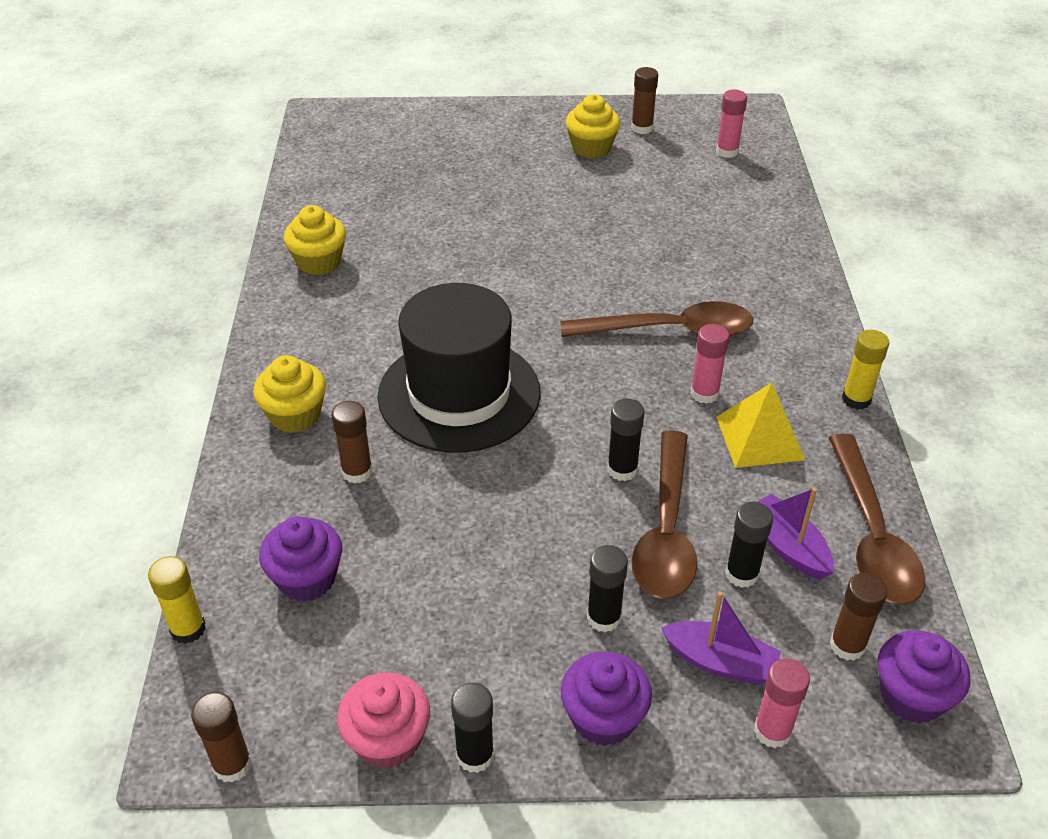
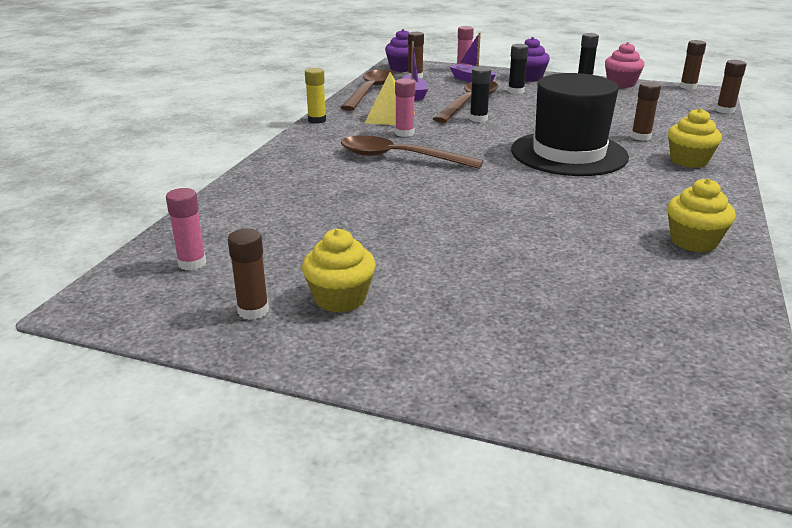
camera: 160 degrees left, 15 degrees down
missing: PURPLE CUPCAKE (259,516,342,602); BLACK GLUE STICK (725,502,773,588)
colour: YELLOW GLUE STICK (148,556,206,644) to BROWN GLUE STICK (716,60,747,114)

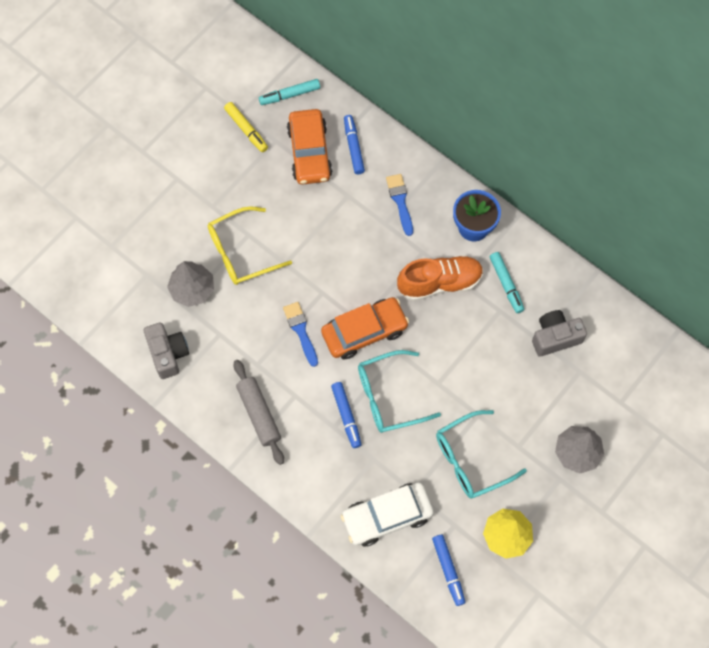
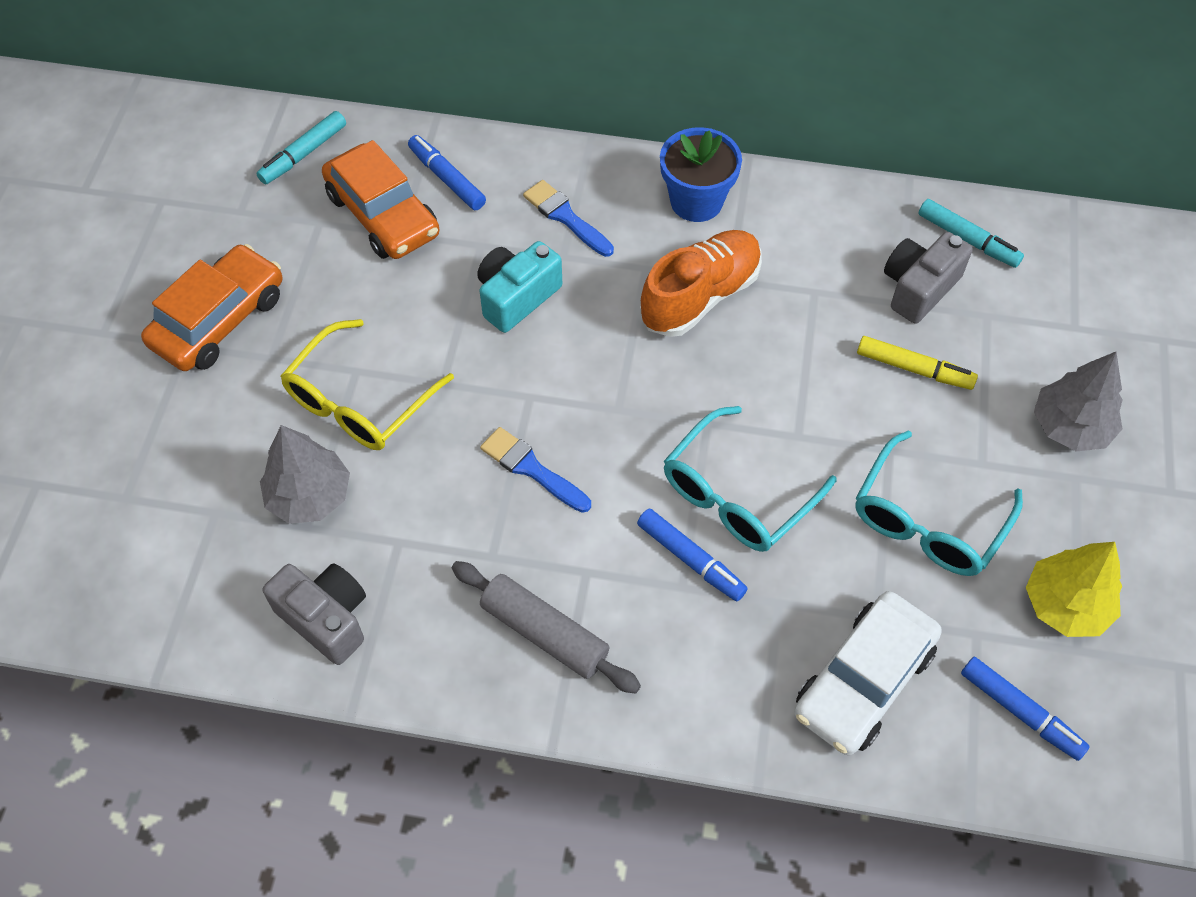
camera: 30 degrees left, 10 degrees down
appeared: TURQUOISE CAMERA (477,241,562,333)
relocated: YELLOW MARKER (224,102,268,152) to (857,336,978,390); ORANGE CAR (321,297,409,360) to (141,244,282,371); TURQUOISE MARKER (490,252,524,313) to (918,199,1024,268)

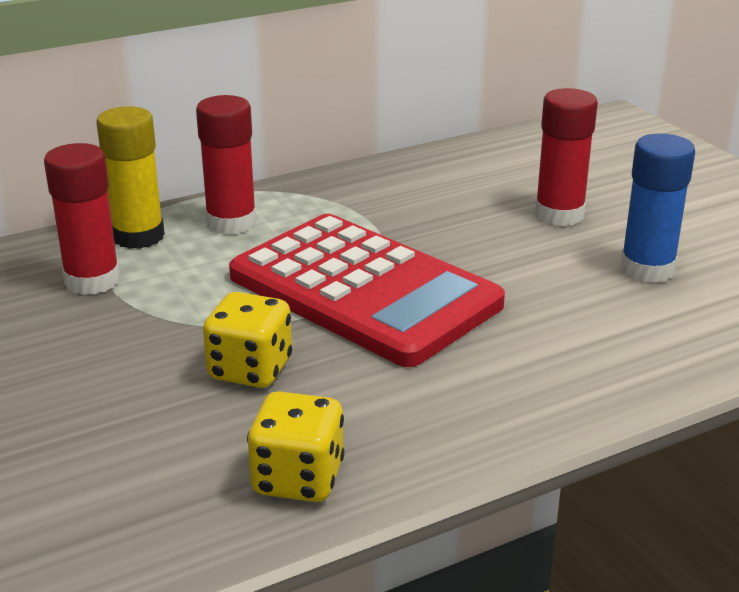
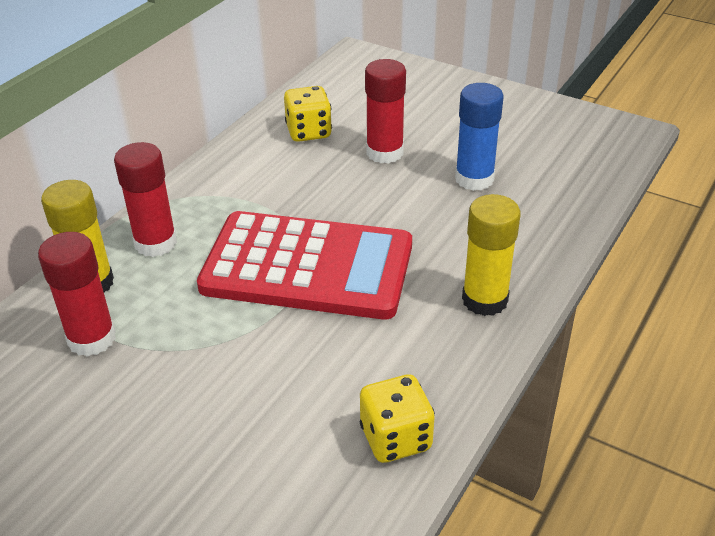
camera: 30 degrees left, 10 degrees up
appeared: YELLOW GLUE STICK (462,194,520,316)
relocated: YELLOW DICE (203,292,292,388) to (284,86,332,142)

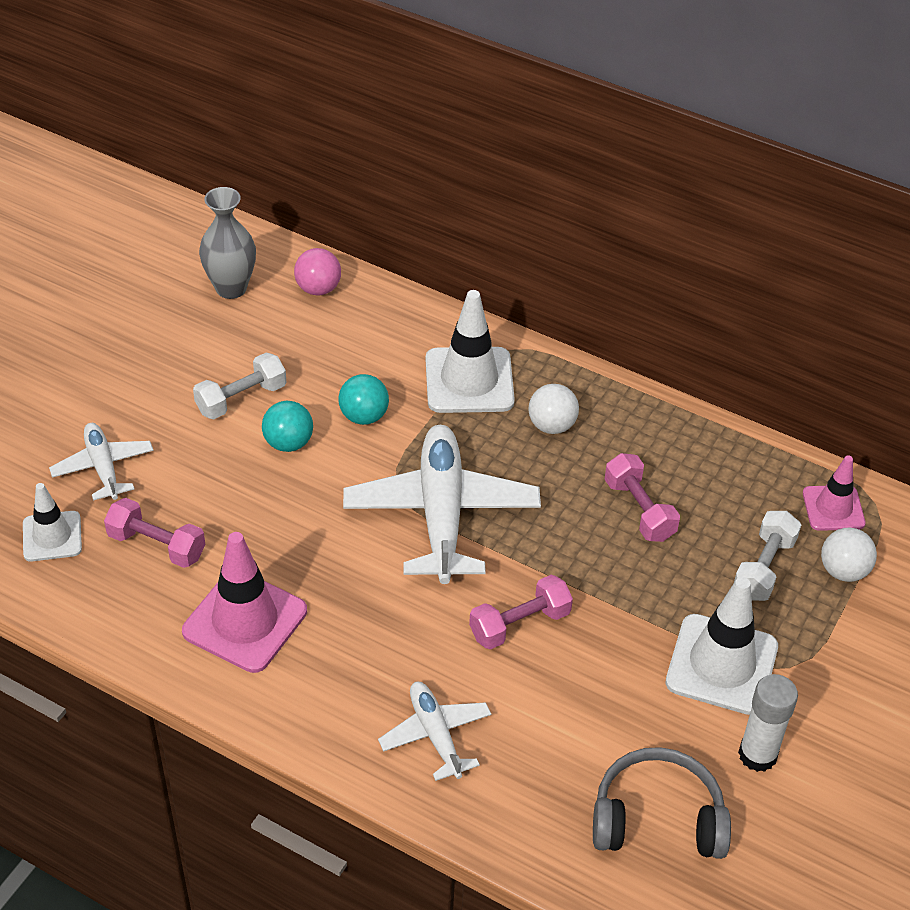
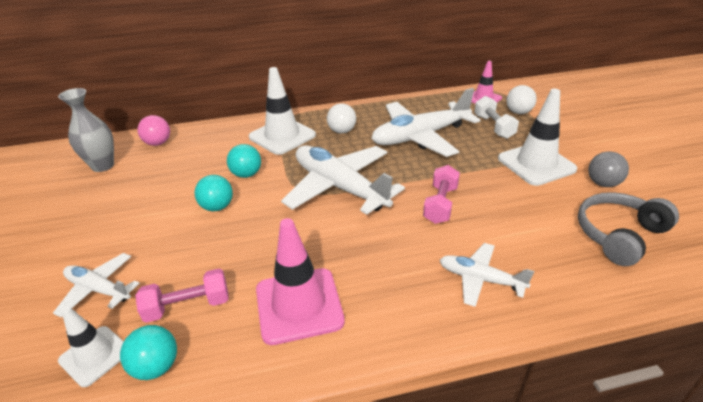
camera: 40 degrees left, 10 degrees down
missing: WHITE DUMBBELL (193,353,286,419)
appeared: TURQUOISE BALL (120,325,177,380)
exchanged: PINK DUMBBELL (605,453,680,542) to WHITE PLANE (371,88,481,157); WHITE GLUE STICK (738,674,798,772) to GREY BALL (588,151,629,187)

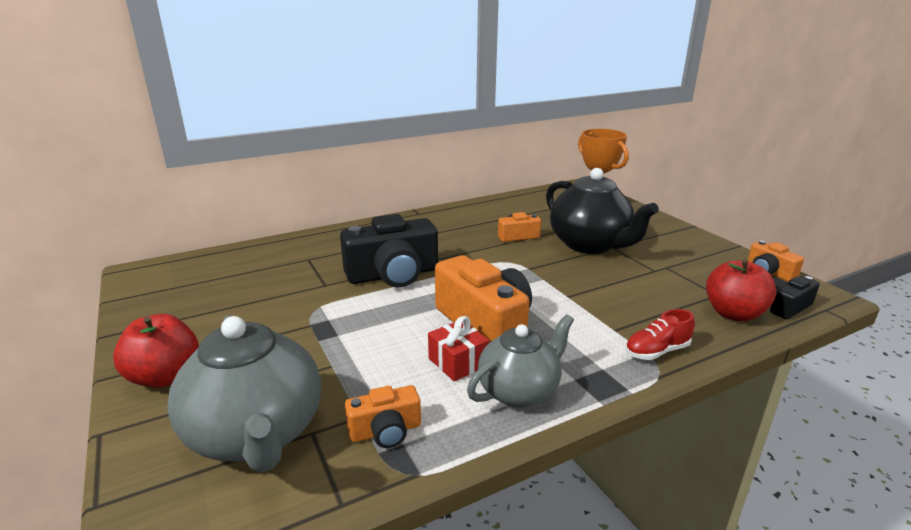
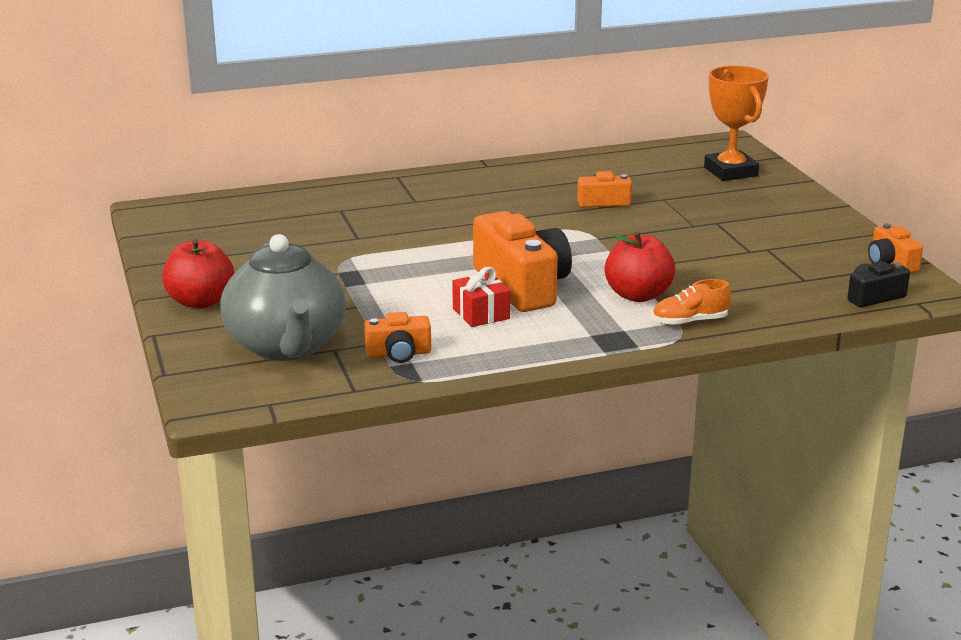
camera: 10 degrees right, 0 degrees up
missing: BLACK CAMERA (340,214,438,288); GREY TEAPOT (467,314,574,408); BLACK TEAPOT (546,168,659,254)
relocated: RED APPLE (706,259,777,322) to (604,232,675,302)
colour: RED SHOE (625,309,695,360) to ORANGE SHOE (652,279,732,326)

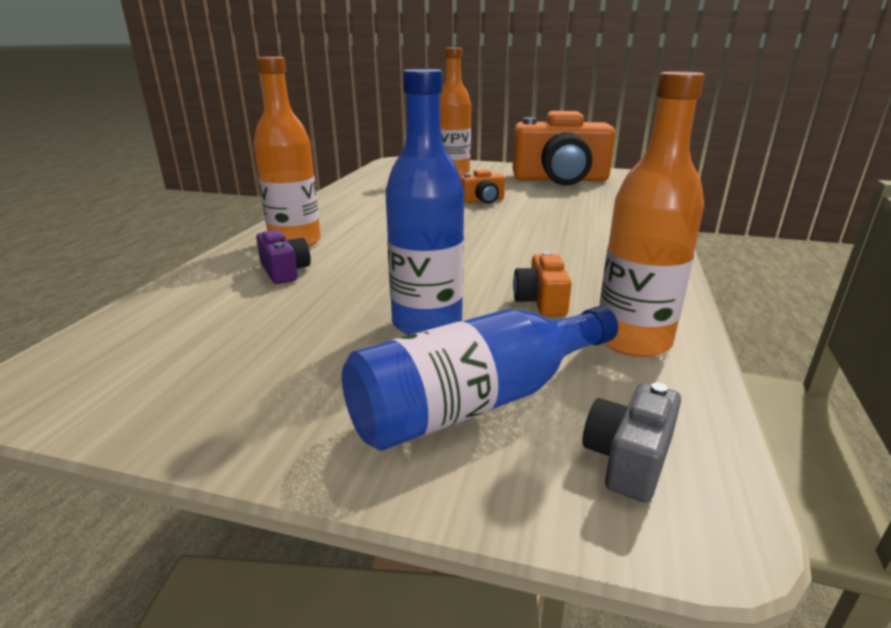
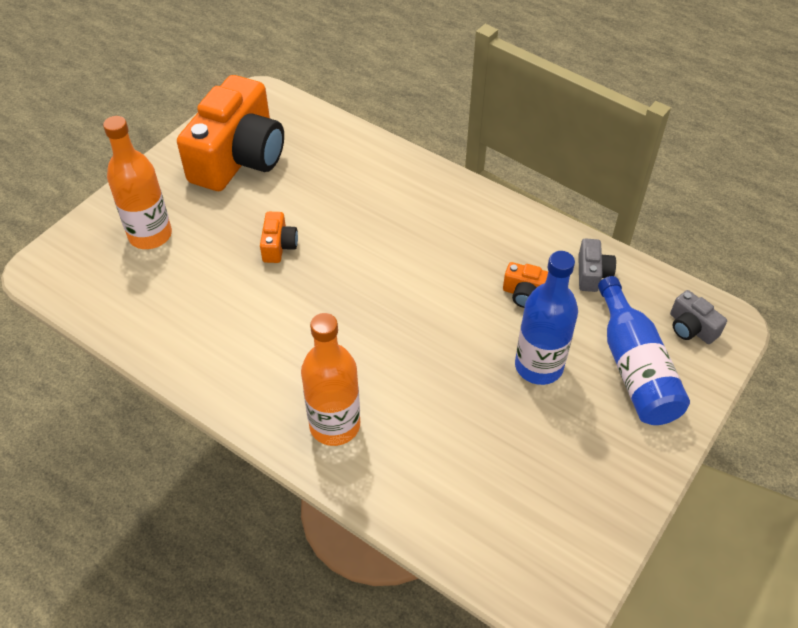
camera: 70 degrees left, 25 degrees up
missing: PURPLE CAMERA (256,230,311,284)
exchanged: ORANGE BOTTLE (599,71,705,357) to GREY CAMERA (578,238,616,292)

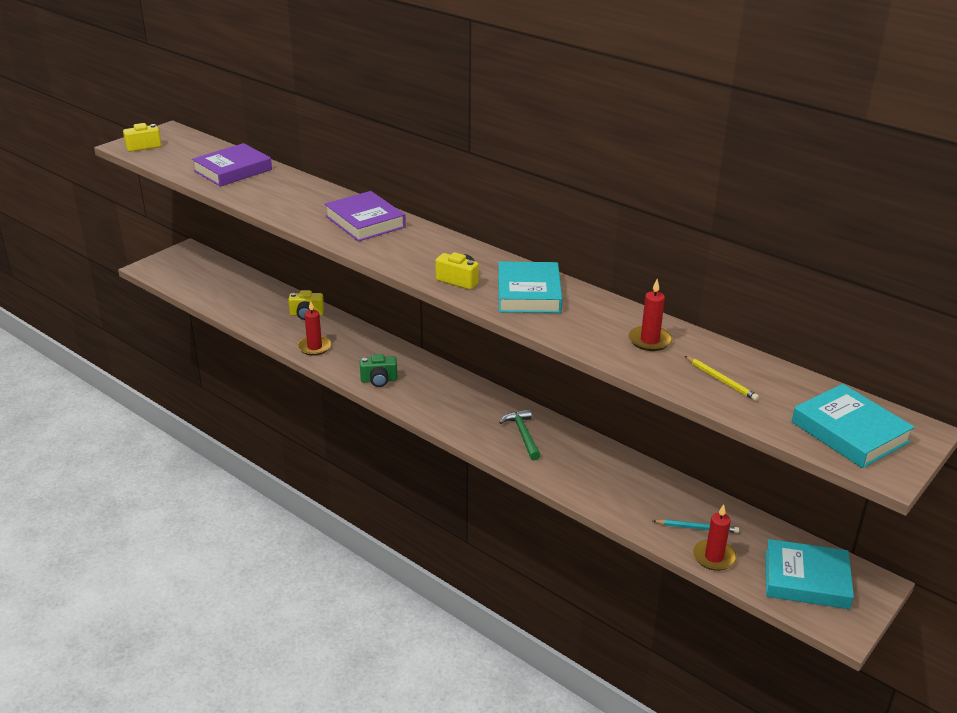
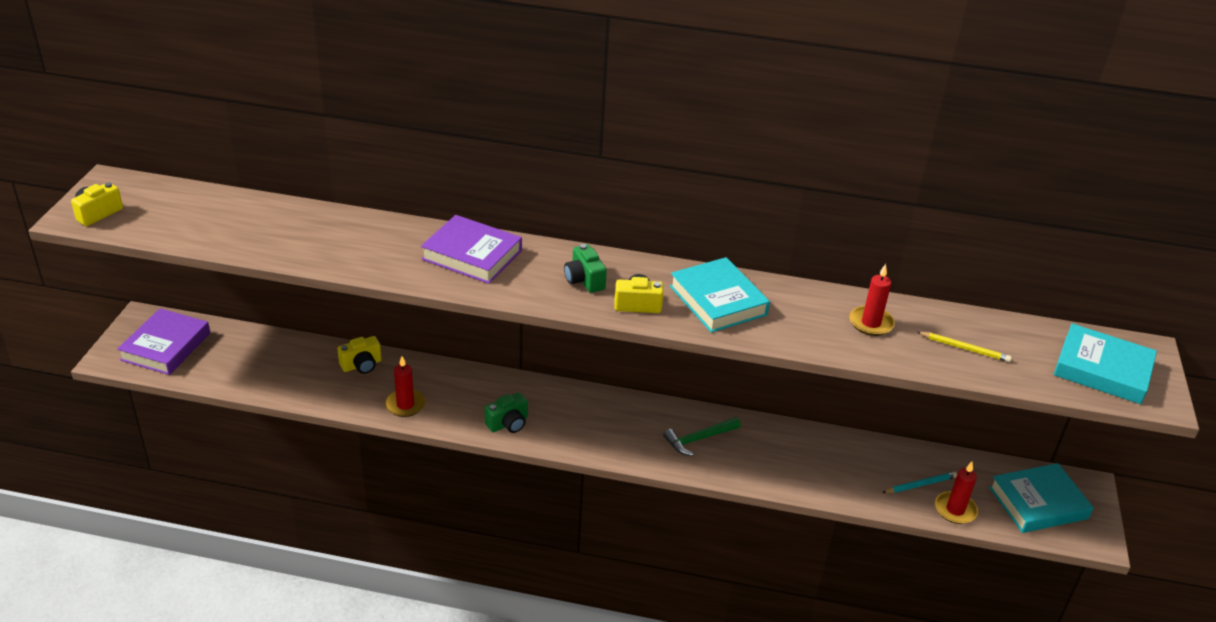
camera: 30 degrees left, 5 degrees up
appeared: GREEN CAMERA (564,244,607,293)
relocated: PURPLE BOOK (192,143,272,187) to (117,308,210,375)
spun: GREEN HAMMER (499,409,541,460) = (663,417,741,456) 75 degrees counterclockwise

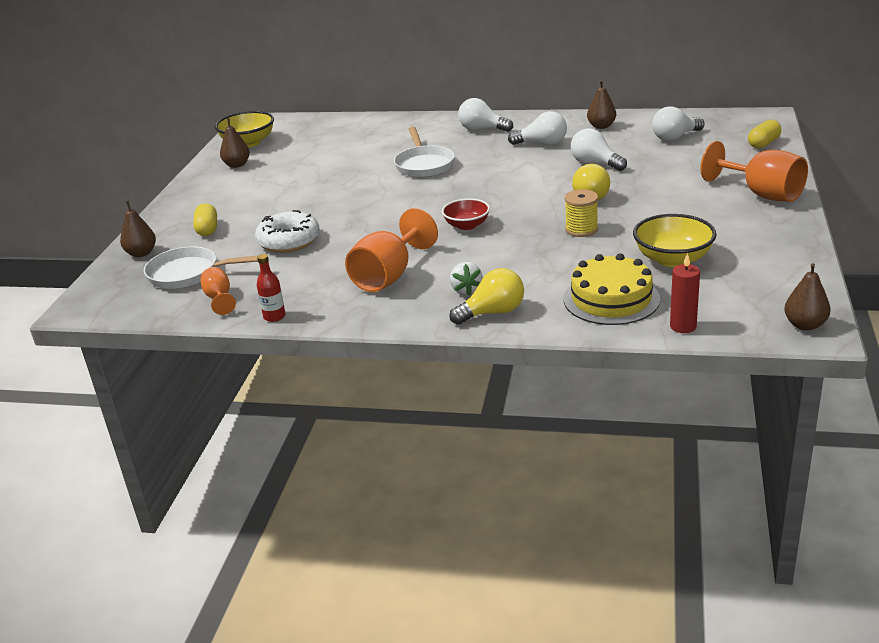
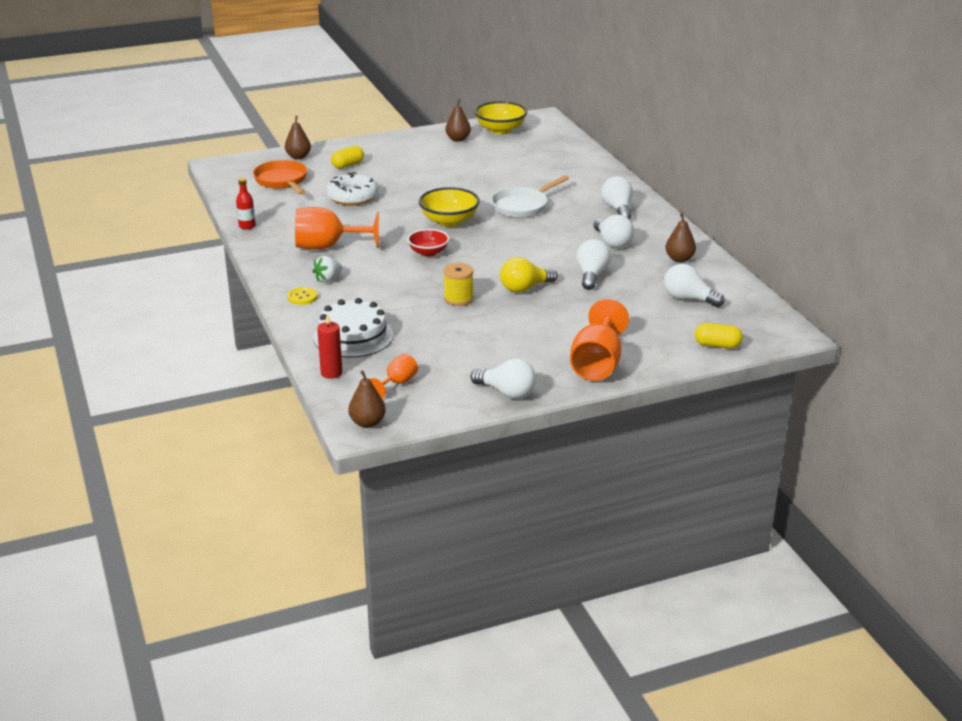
camera: 55 degrees right, 0 degrees up
appeared: WHITE LIGHT BULB (470,358,536,399)
relocated: ORANGE GOBLET (200,267,236,315) to (370,354,418,398); YELLOW BOWL (633,214,717,267) to (419,187,480,227)
exchanged: YELLOW LIGHT BULB (449,268,524,325) to YELLOW BUTTON (287,287,318,305)
colour: WHITE PAN (144,247,259,289) to ORANGE PAN (253,160,307,195); YELLOW CAKE (563,253,660,325) to WHITE CAKE (313,298,393,358)

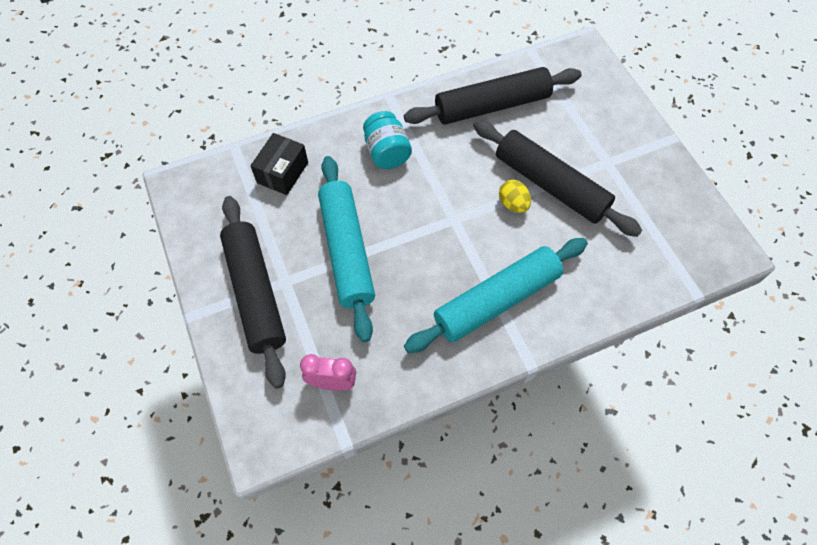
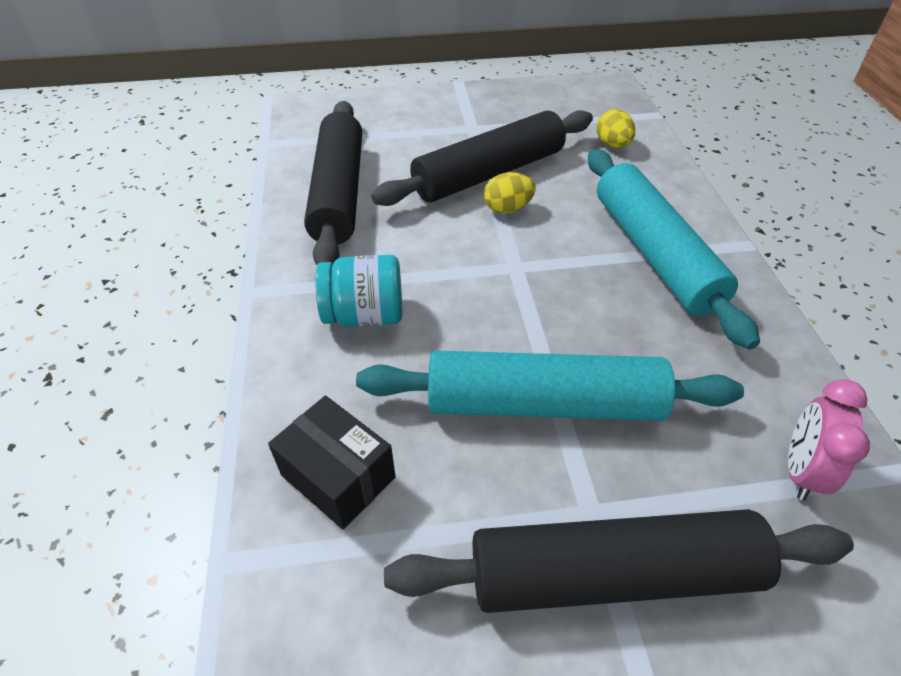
camera: 75 degrees left, 15 degrees down
appeared: YELLOW EGG (597,109,635,148)

